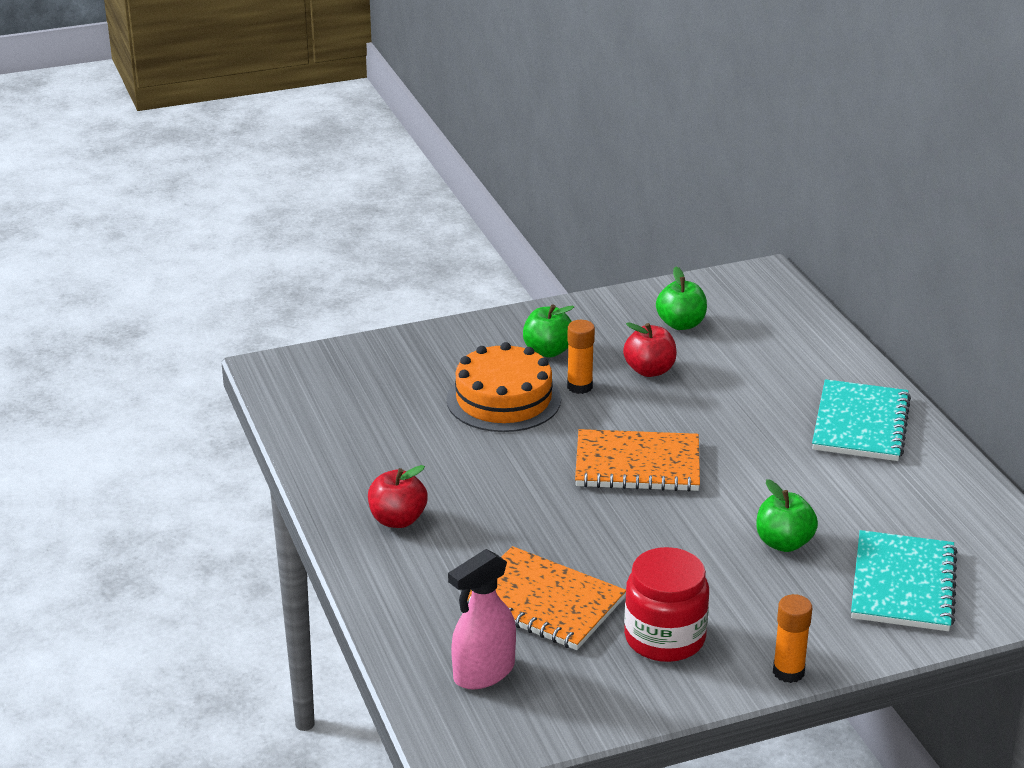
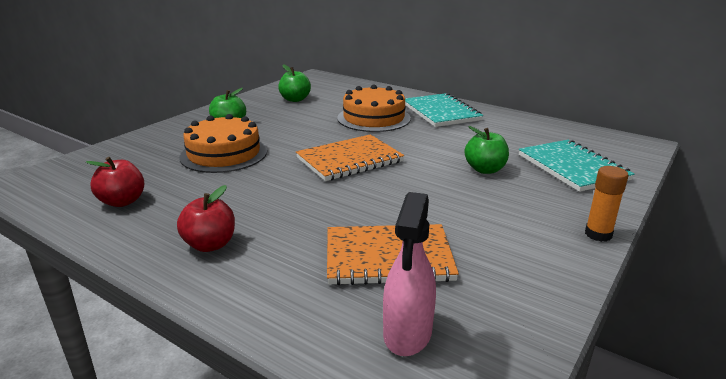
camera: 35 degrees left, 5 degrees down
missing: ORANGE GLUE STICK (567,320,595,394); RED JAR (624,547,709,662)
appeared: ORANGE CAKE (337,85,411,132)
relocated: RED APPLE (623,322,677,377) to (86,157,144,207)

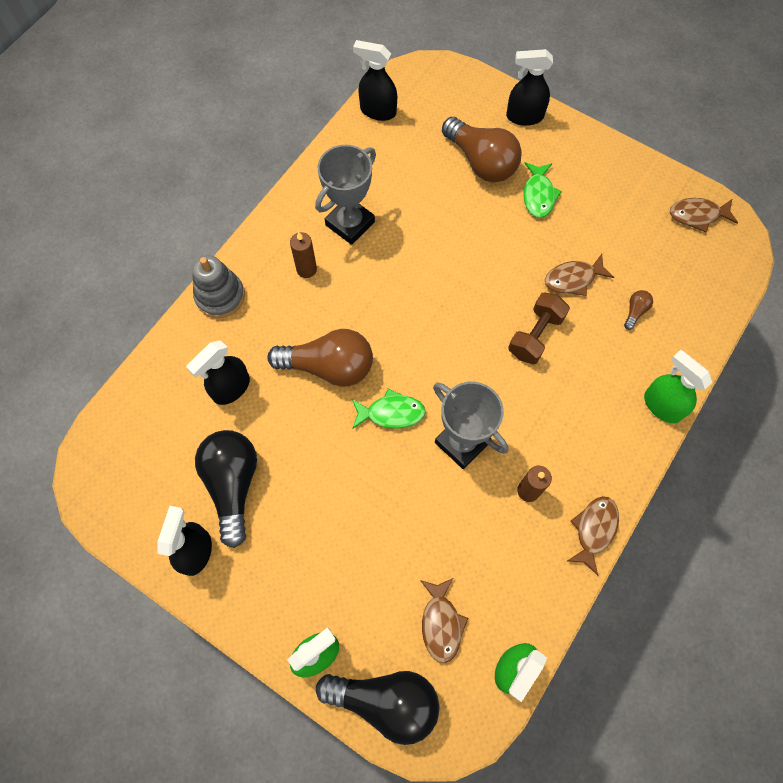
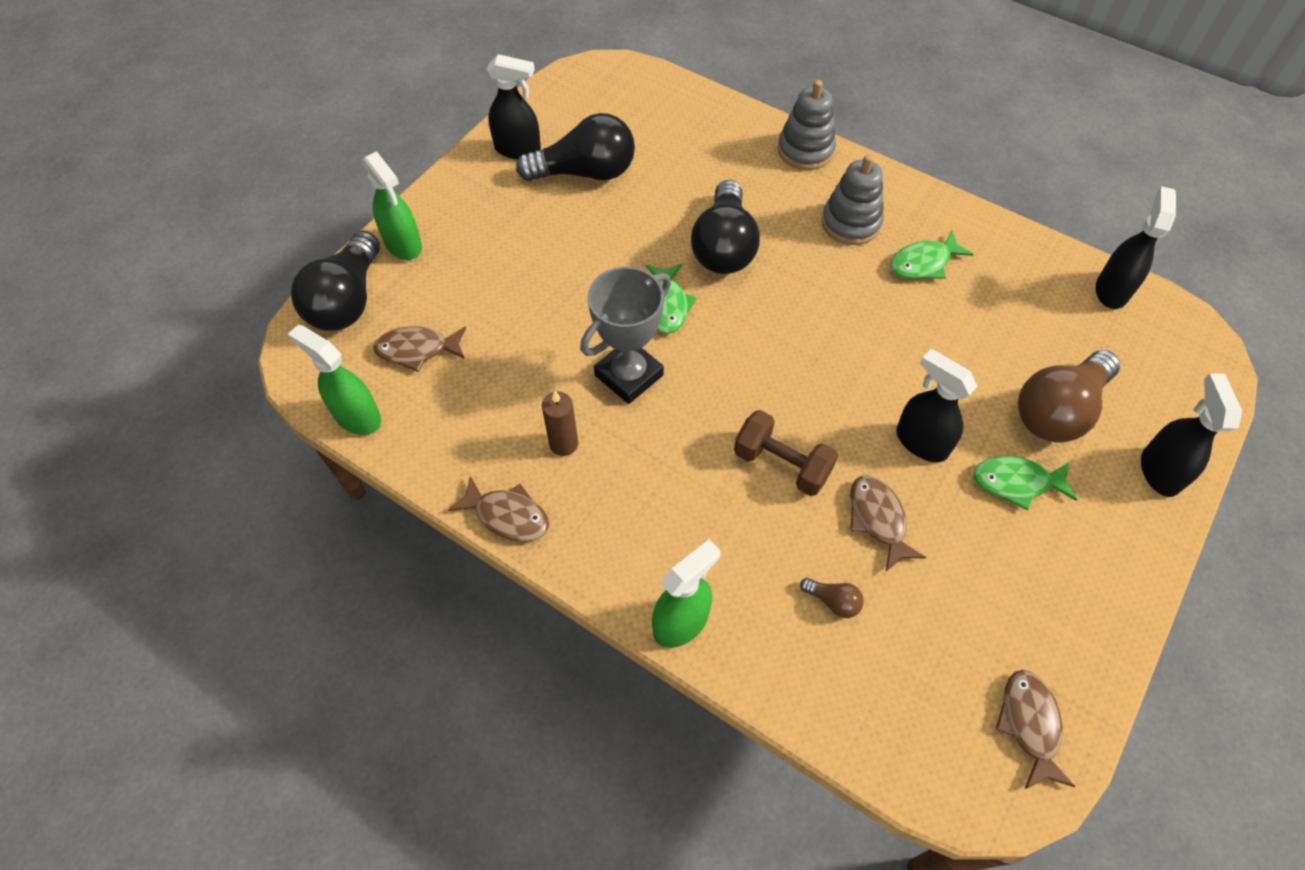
camera: 90 degrees right, 10 degrees down
relocated: BLACK SPRAY BOTTLE (186,340,250,405) to (896,349,978,462)
exchanged: BROWN CANDLE (290,232,317,278) to GREY STACKING TOY (822,155,884,245); GREY TROPHY (315,145,376,245) to GREEN FISH (890,231,974,279)
colour: BROWN LIGHT BULB (267,329,373,386) to BLACK LIGHT BULB (691,180,760,274)

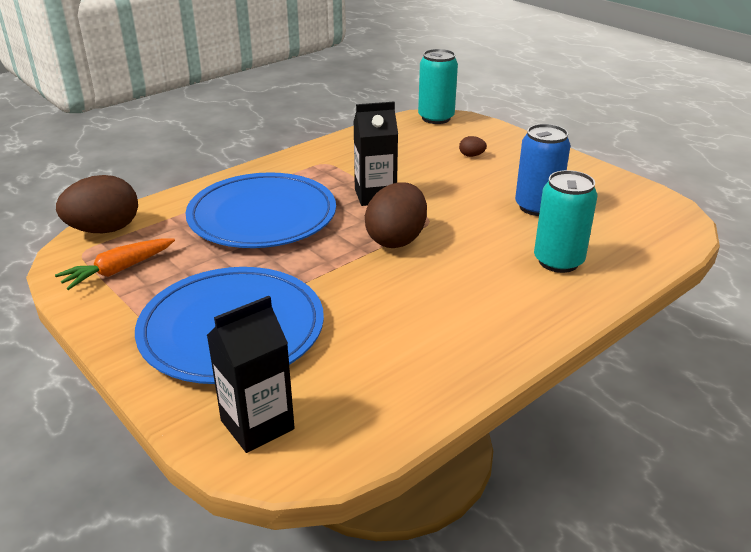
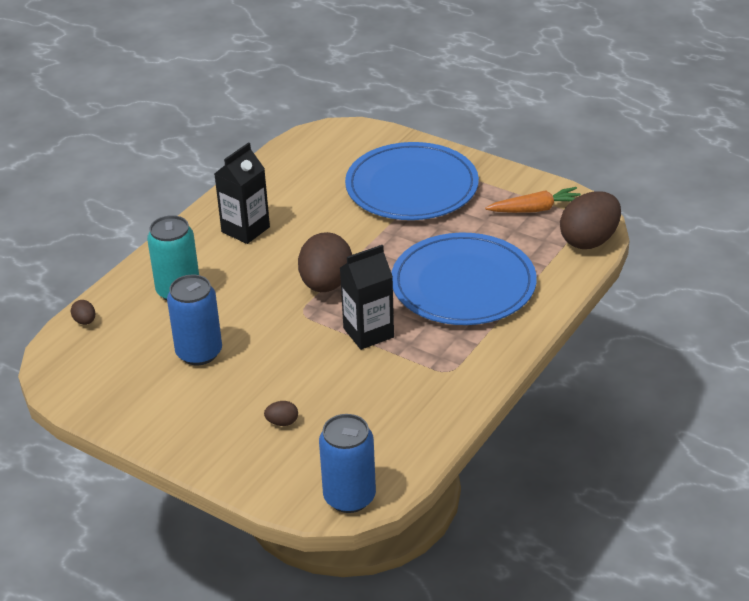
camera: 165 degrees right, 5 degrees up
appeared: BROWN EGG (71,300,95,325)
relocated: BLACK CARTON (207,296,295,453) to (215,142,270,244)
colour: TURQUOISE CAN (418,49,458,124) to BLUE CAN (319,414,376,513)
spun: ORANGE CARROT (55,238,175,290) = (485,187,581,213) 45 degrees clockwise

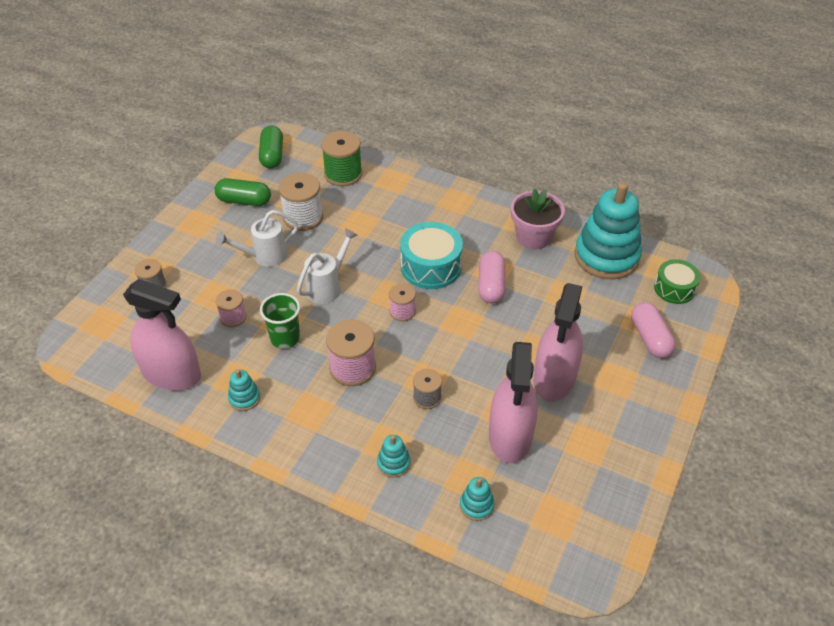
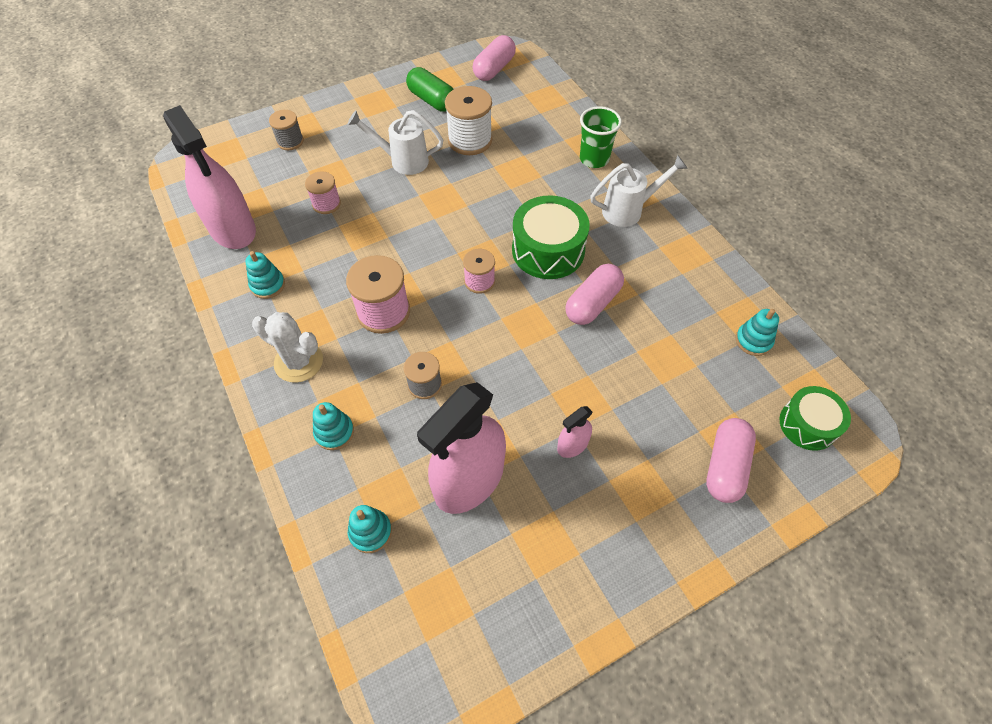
camera: 35 degrees right, 10 degrees up
missing: GREEN SPOOL (321,131,362,186); PINK FLOWER POT (511,188,565,249)
appeared: WHITE CACTUS (252,312,323,383)
relocated: GREEN CUP (260,293,300,349) to (580,106,622,168); WHITE WATERING CAN (297,228,357,304) to (590,155,688,227)
colour: GREEN CAPSULE (259,125,283,169) to PINK CAPSULE (473,35,516,81); TURQUOISE DRUM (400,222,463,289) to GREEN DRUM (512,195,590,279)
size: PINK SPRAY BOTTLE (534,283,583,402) = (557,406,592,458) x0.44; TURQUOISE STACKING TOY (575,183,642,279) = (736,309,779,356) x0.42

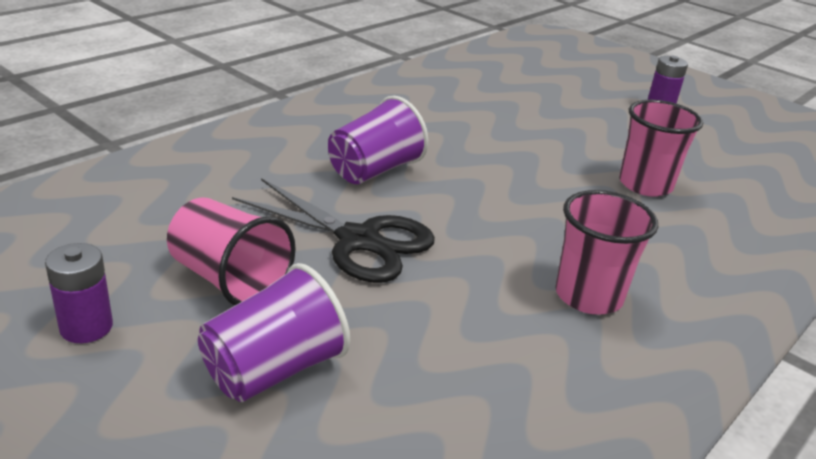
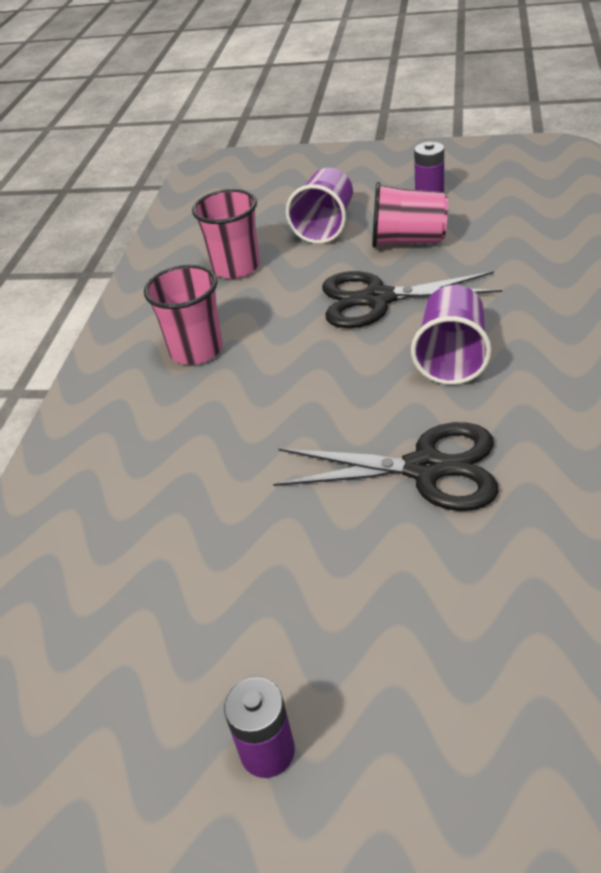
camera: 155 degrees right, 10 degrees up
appeared: BLACK SCISSORS (273,422,499,511)
relocated: PINK CUP (619,100,703,197) to (192,189,260,279)

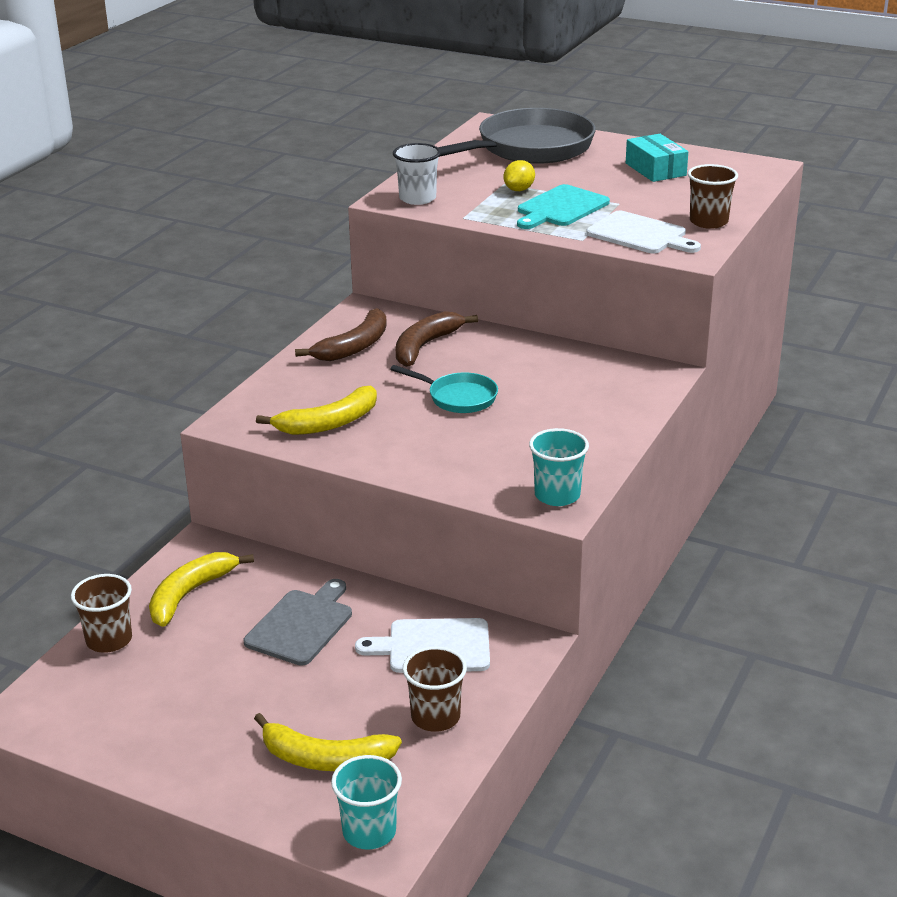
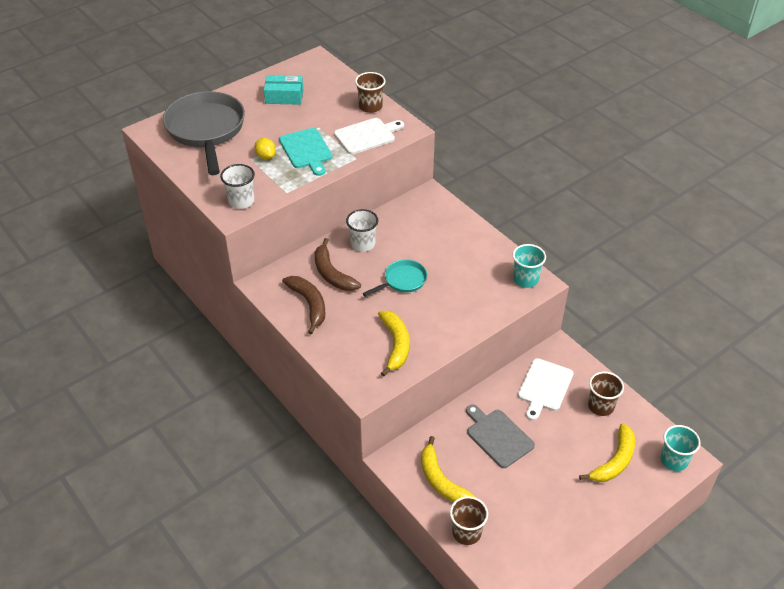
camera: 65 degrees left, 15 degrees up
appeared: WHITE CUP (346,209,378,252)

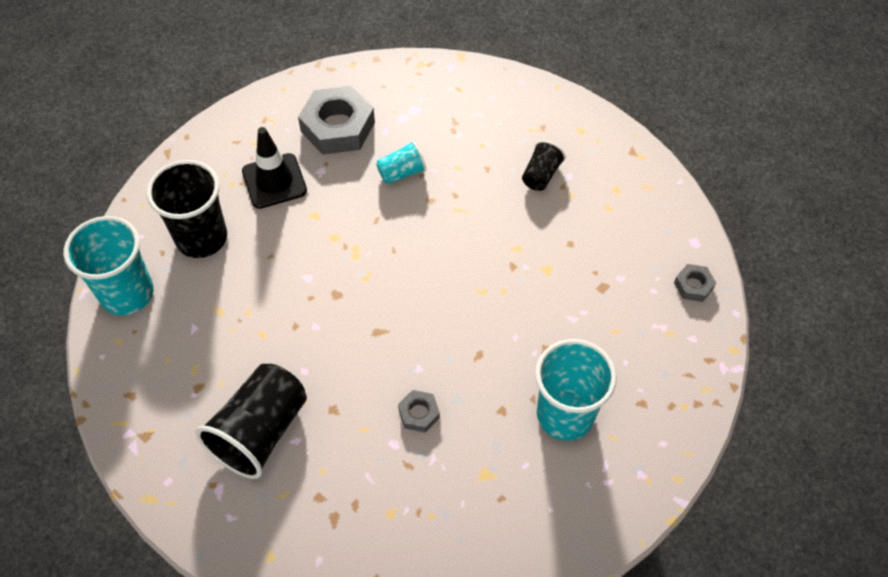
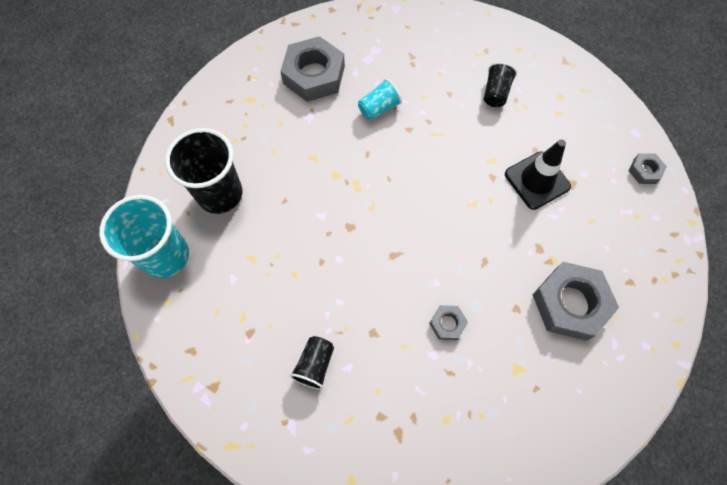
camera: 10 degrees left, 10 degrees up
relocated: BLACK TRAFFIC CONE (242,127,307,209) to (505,139,571,210)
exchanged: TURQUOISE CUP (535,339,617,441) to GREY NUT (532,262,619,341)
size: BLACK CUP (196,364,307,479) = (290,336,334,390) x0.52

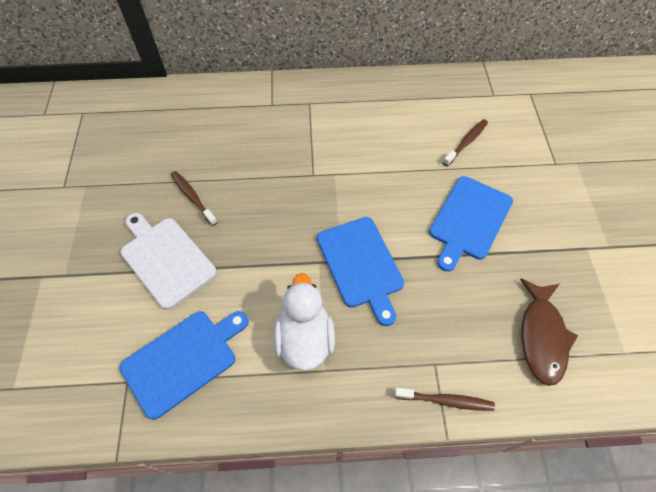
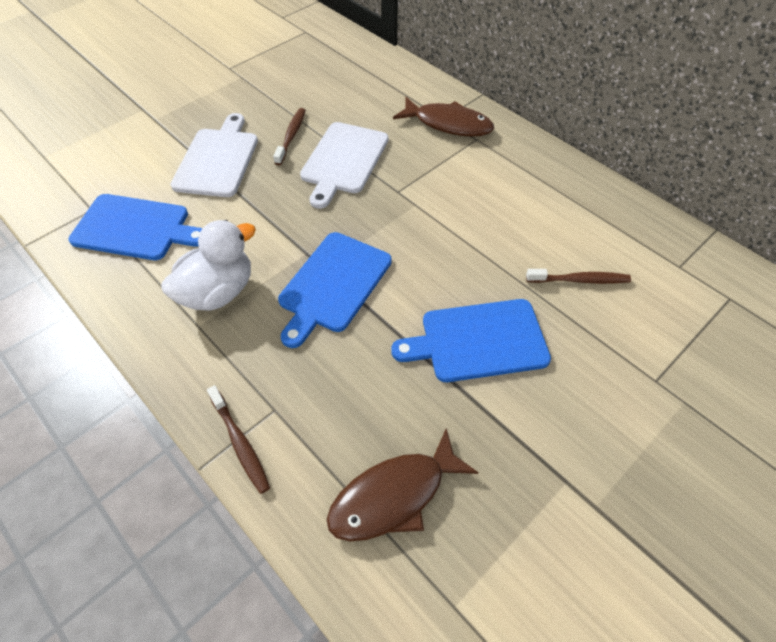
camera: 50 degrees right, 5 degrees down
appeared: WHITE CUTTING BOARD (300,122,388,209); BROWN FISH (393,97,494,137)

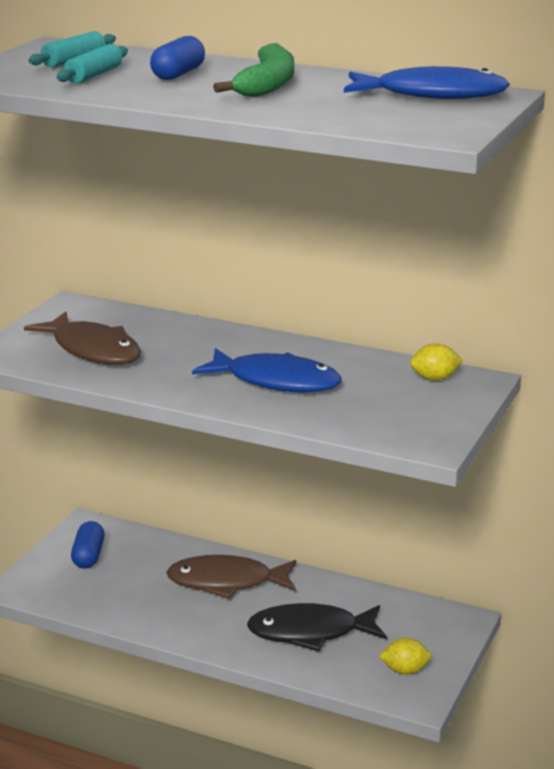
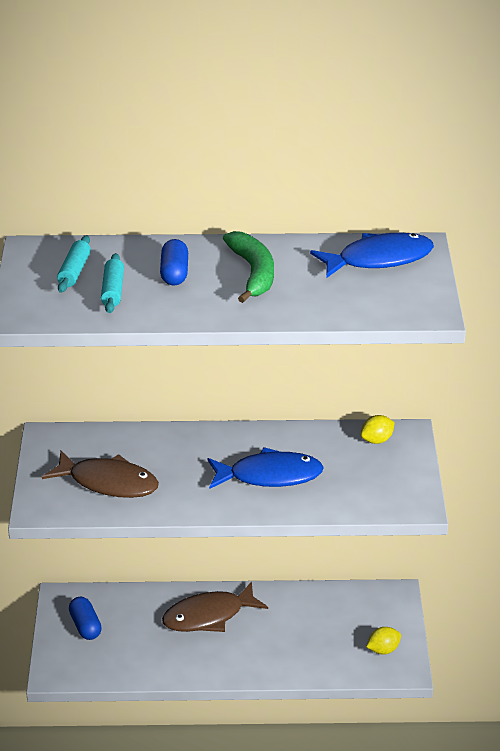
camera: 25 degrees left, 10 degrees up
missing: BLACK FISH (247,603,387,651)

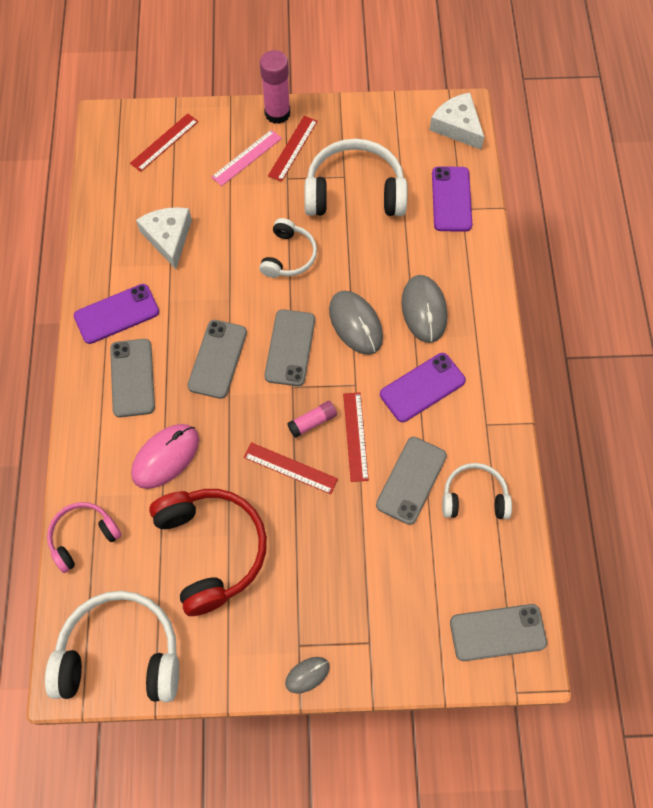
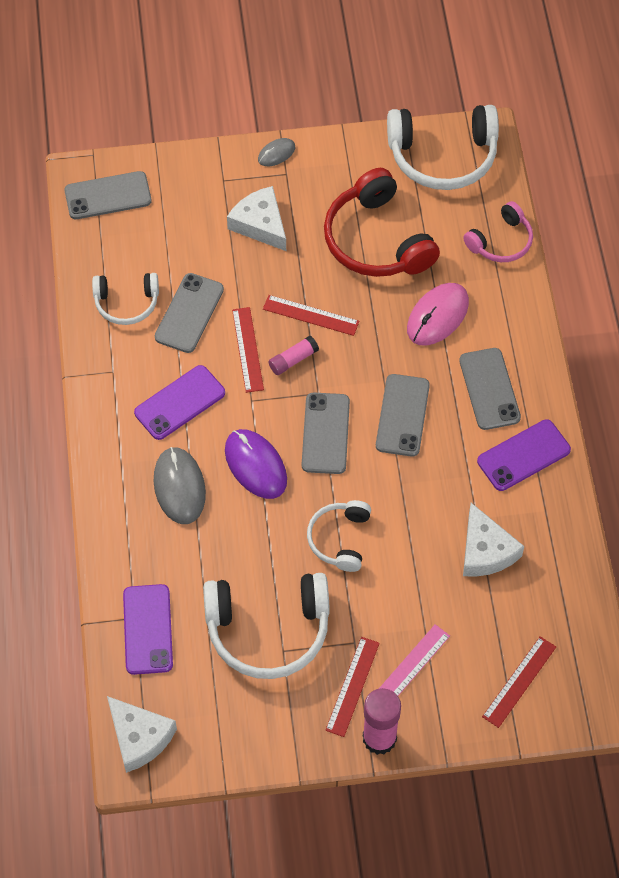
camera: 175 degrees right, 5 degrees down
appeared: WHITE CHEESE (227,186,286,251)
colour: GREY MOUSE (329,291,383,355) to PURPLE MOUSE (225,429,287,499)

